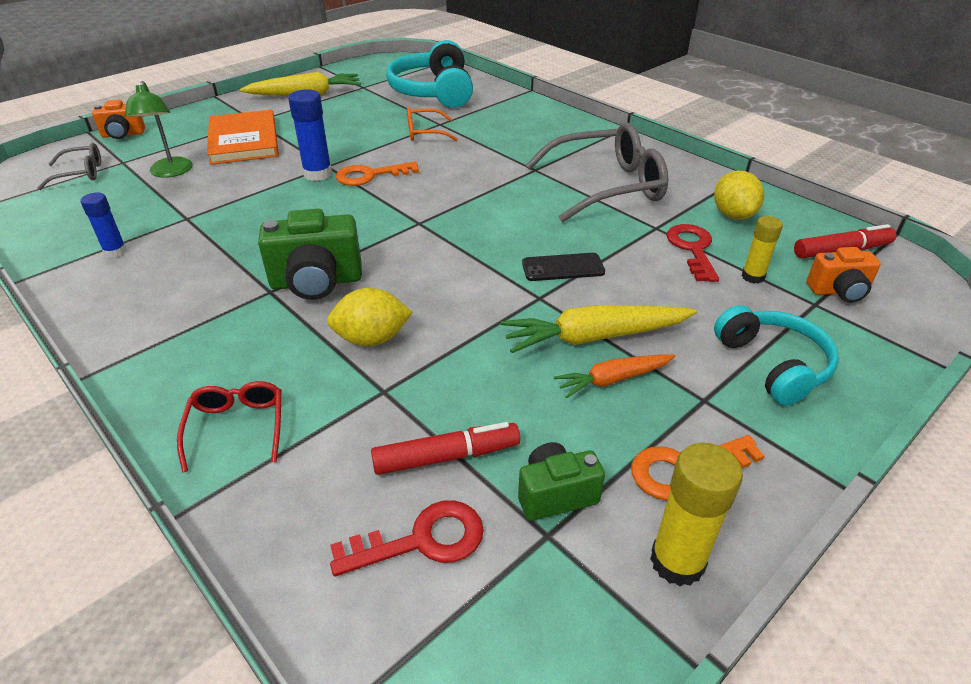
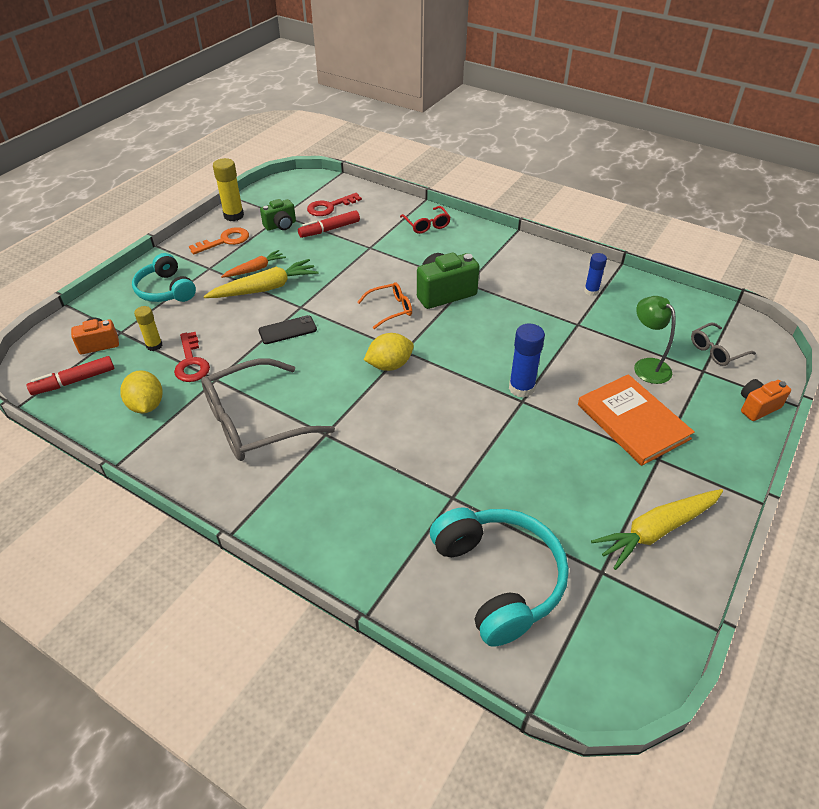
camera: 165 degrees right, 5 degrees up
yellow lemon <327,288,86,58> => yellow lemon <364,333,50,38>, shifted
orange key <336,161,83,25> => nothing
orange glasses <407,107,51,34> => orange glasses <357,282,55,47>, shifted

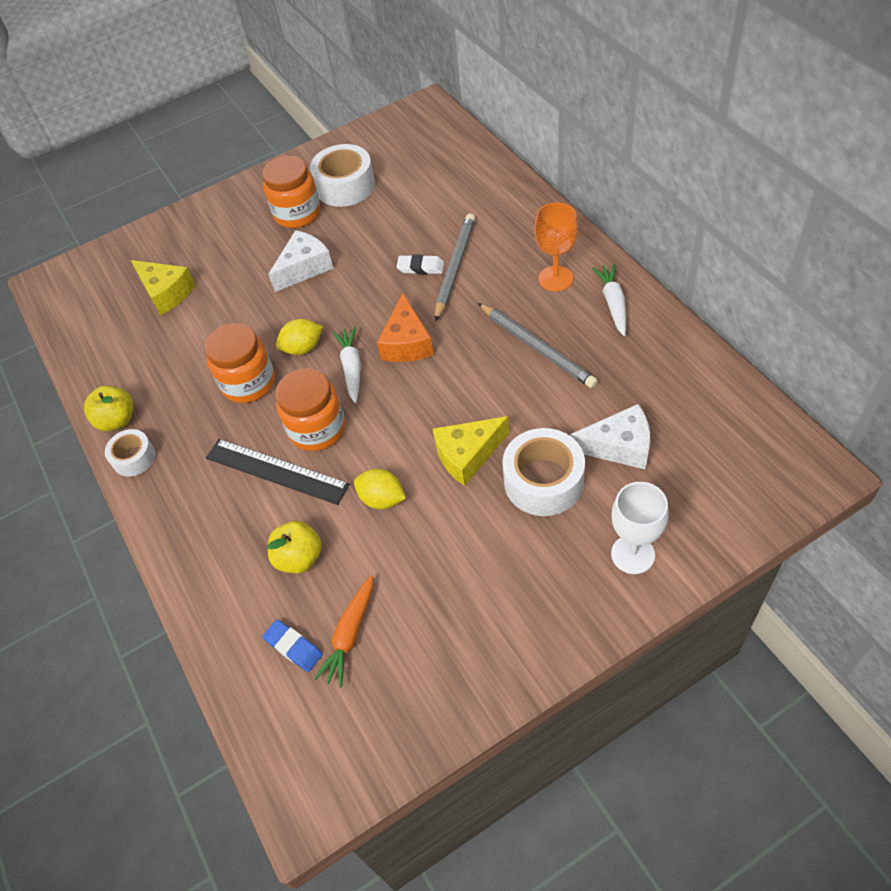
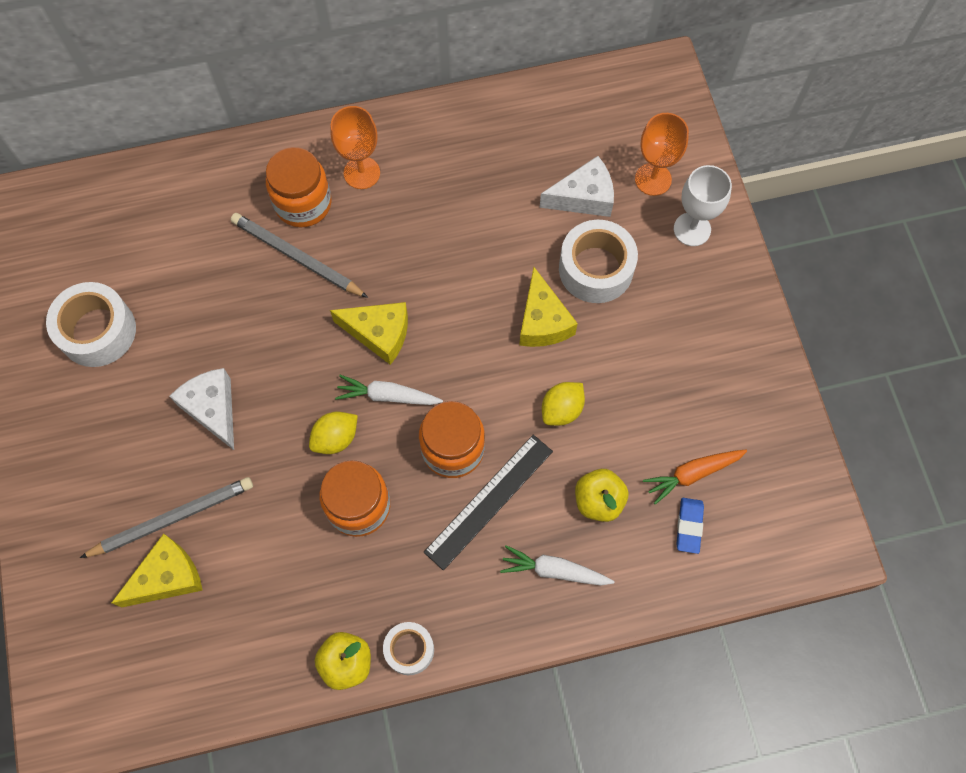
camera: 80 degrees left, 15 degrees up
orange jar <262,156,59,72> => orange jar <266,147,65,80>, shifted
blue eraser <262,620,61,52> => blue eraser <676,498,28,56>, 45 degrees counterclockwise
yellow lemon <276,319,47,36> => yellow lemon <309,412,49,42>, 60 degrees clockwise
orange carrot <314,575,59,113> => orange carrot <643,450,104,55>, 120 degrees clockwise
orange cheese <377,293,57,69> => yellow cheese <330,302,78,63>
white eraser <396,255,48,19> => nothing
grey pencil <478,303,120,85> => grey pencil <80,477,173,81>, shifted
white cheese <570,404,80,66> => white cheese <540,156,74,61>, 60 degrees clockwise
white carrot <592,264,34,72> => white carrot <500,545,114,41>, shifted
nothing => orange goblet <635,113,54,83>

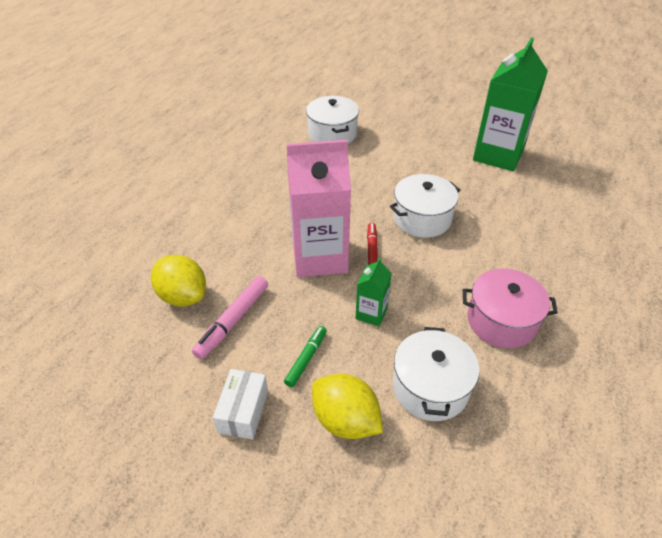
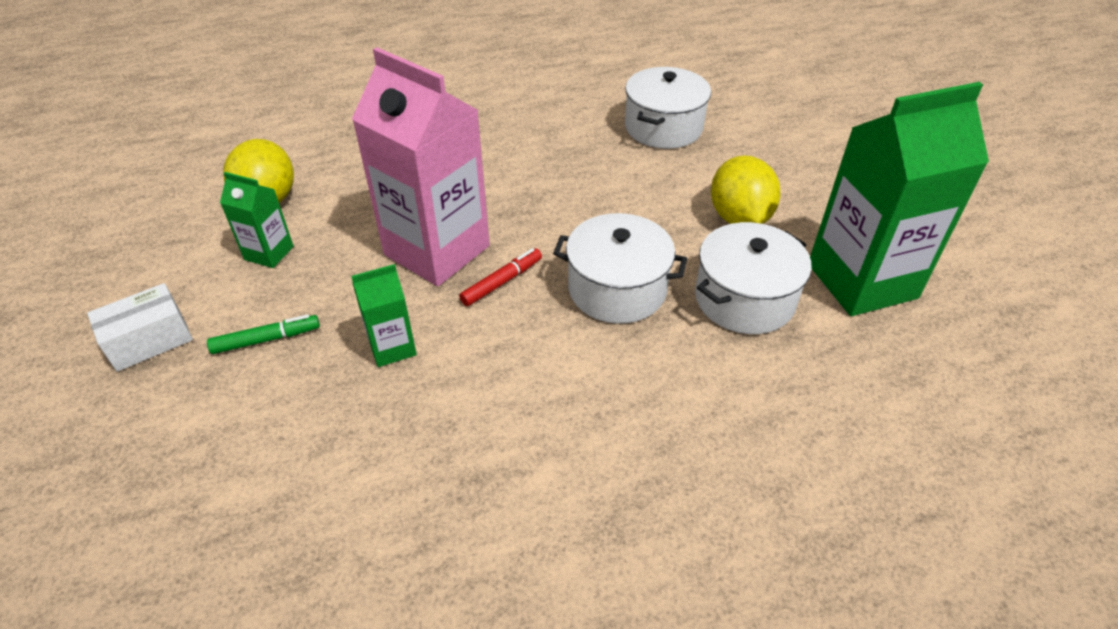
camera: 45 degrees right, 0 degrees up
pink marker <192,276,76,83> => green carton <220,172,74,96>
yellow lemon <312,374,71,65> => yellow lemon <711,156,70,68>, shifted
white pot <393,327,86,94> => white pot <695,222,117,112>, shifted
pink pot <463,268,95,80> => nothing

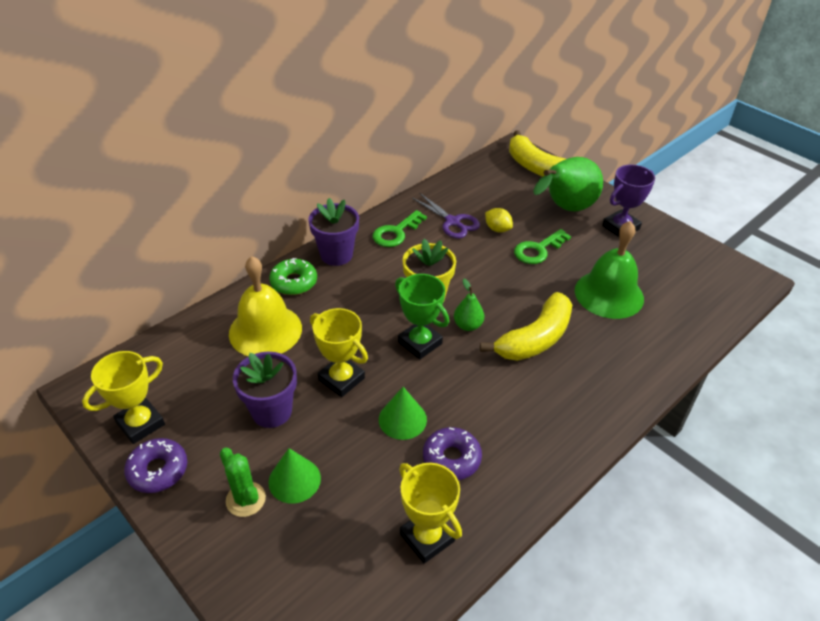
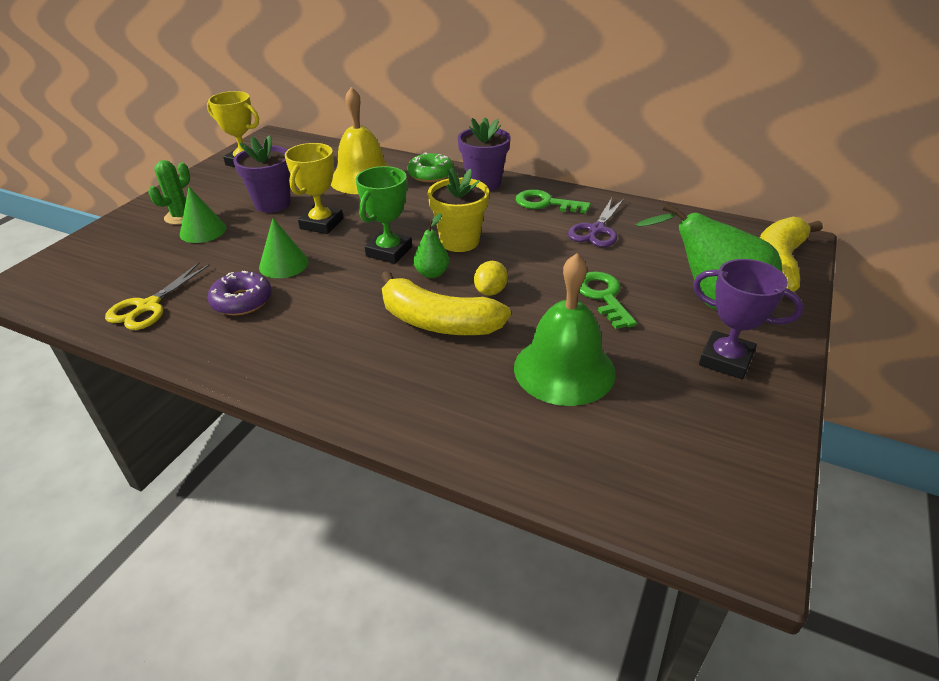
camera: 70 degrees right, 5 degrees down
purple donut <124,438,63,55> => nothing
yellow trophy <399,463,63,100> => yellow scissors <105,263,105,67>
yellow lemon <485,208,28,24> => yellow lemon <474,261,34,35>, shifted
green key <514,229,57,35> => green key <579,272,58,57>, 45 degrees clockwise

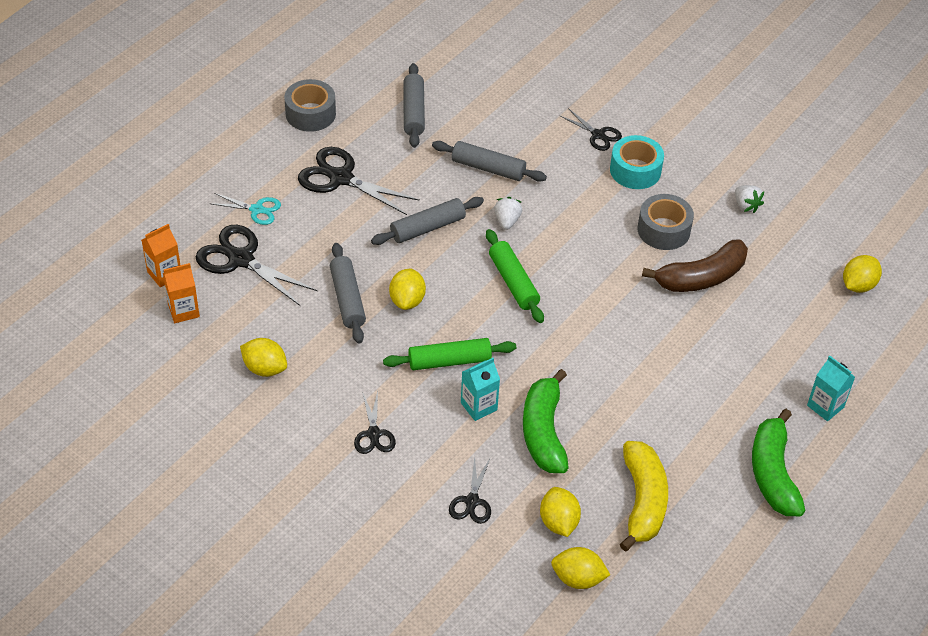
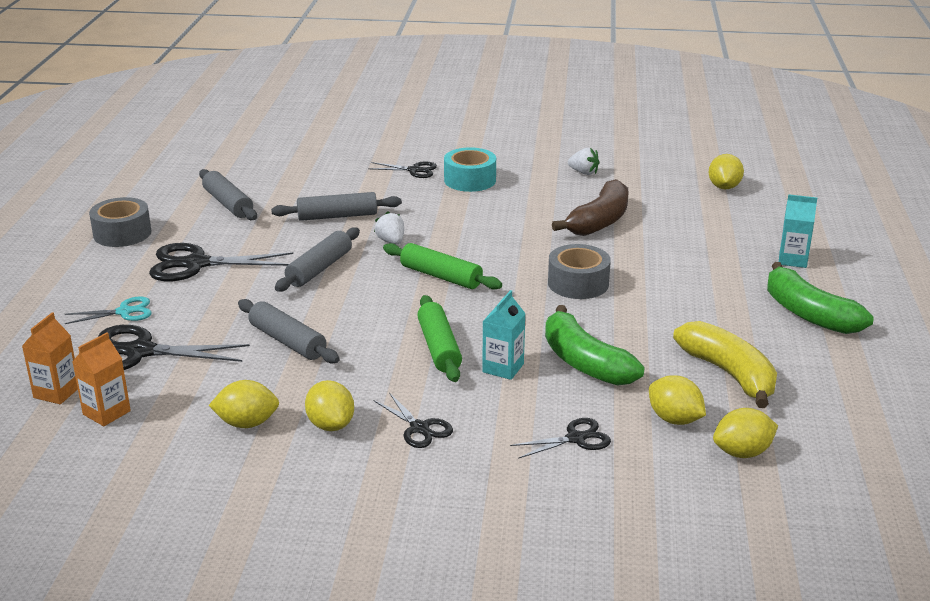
camera: 30 degrees left, 20 degrees down
green rolling pin <383,338,133,32> => green rolling pin <417,295,45,87>, 60 degrees counterclockwise
yellow lemon <389,269,37,41> => yellow lemon <305,380,49,51>, shifted
black scissors <449,456,42,68> => black scissors <510,418,101,41>, 90 degrees counterclockwise
grey tape <638,194,56,56> => grey tape <548,244,63,55>, shifted

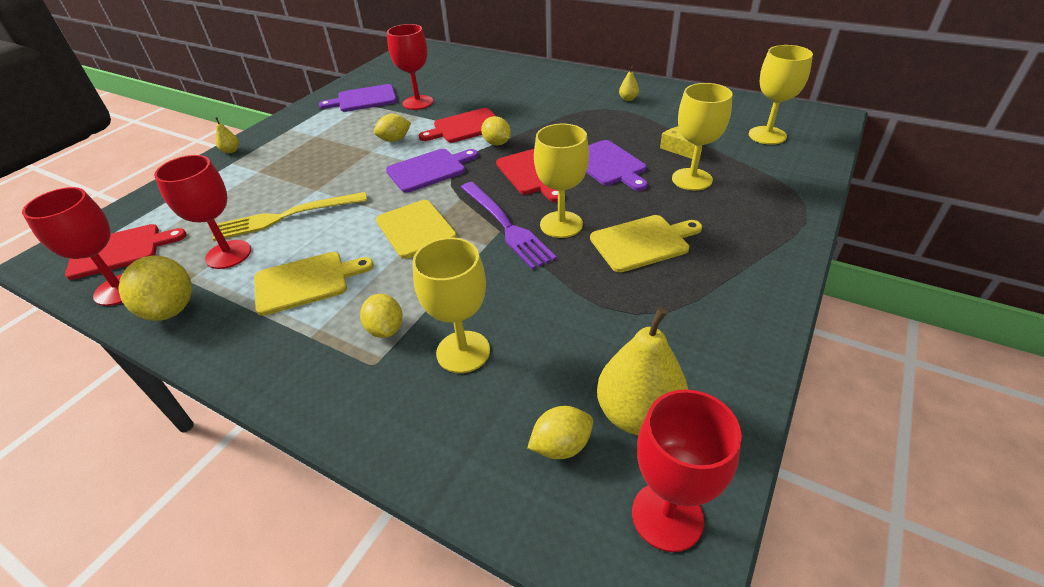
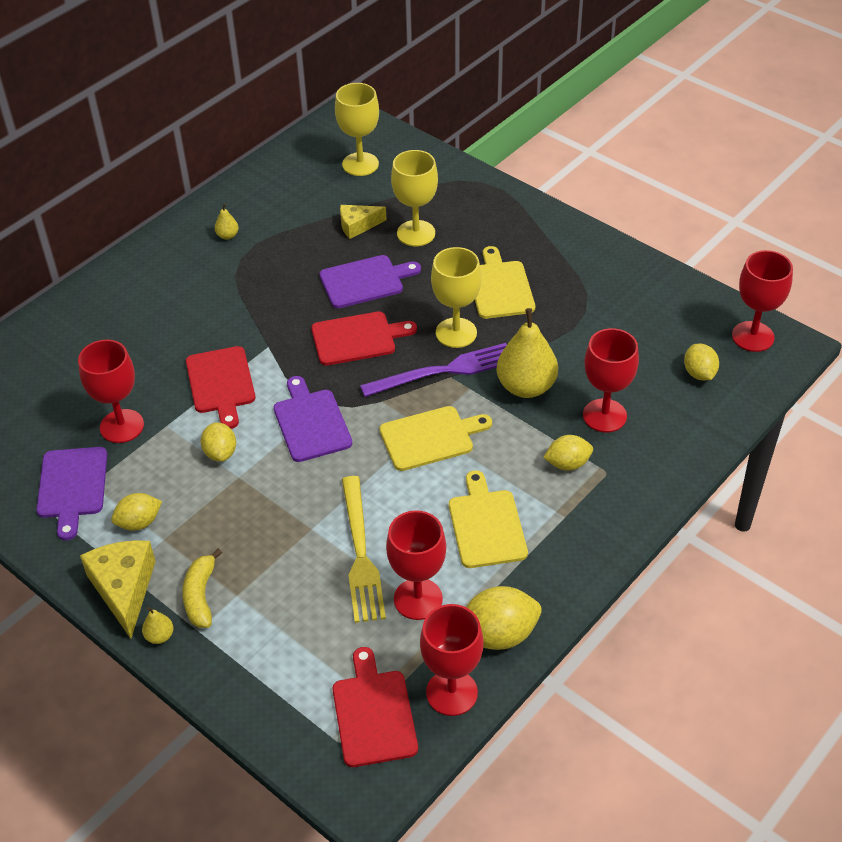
camera: 80 degrees left, 5 degrees up
yellow goblet <412,238,78,135> => red goblet <583,328,56,104>
yellow lemon <481,116,30,29> => yellow lemon <111,493,51,38>, shifted
yellow pear <597,307,91,128> => yellow pear <497,308,61,90>, shifted
nothing => yellow cheese <80,540,76,99>
nothing => yellow banana <182,549,40,79>

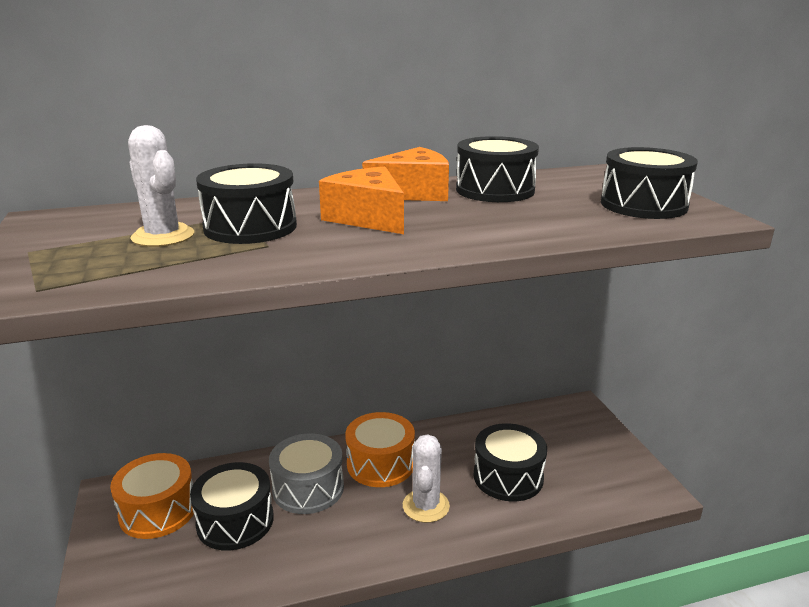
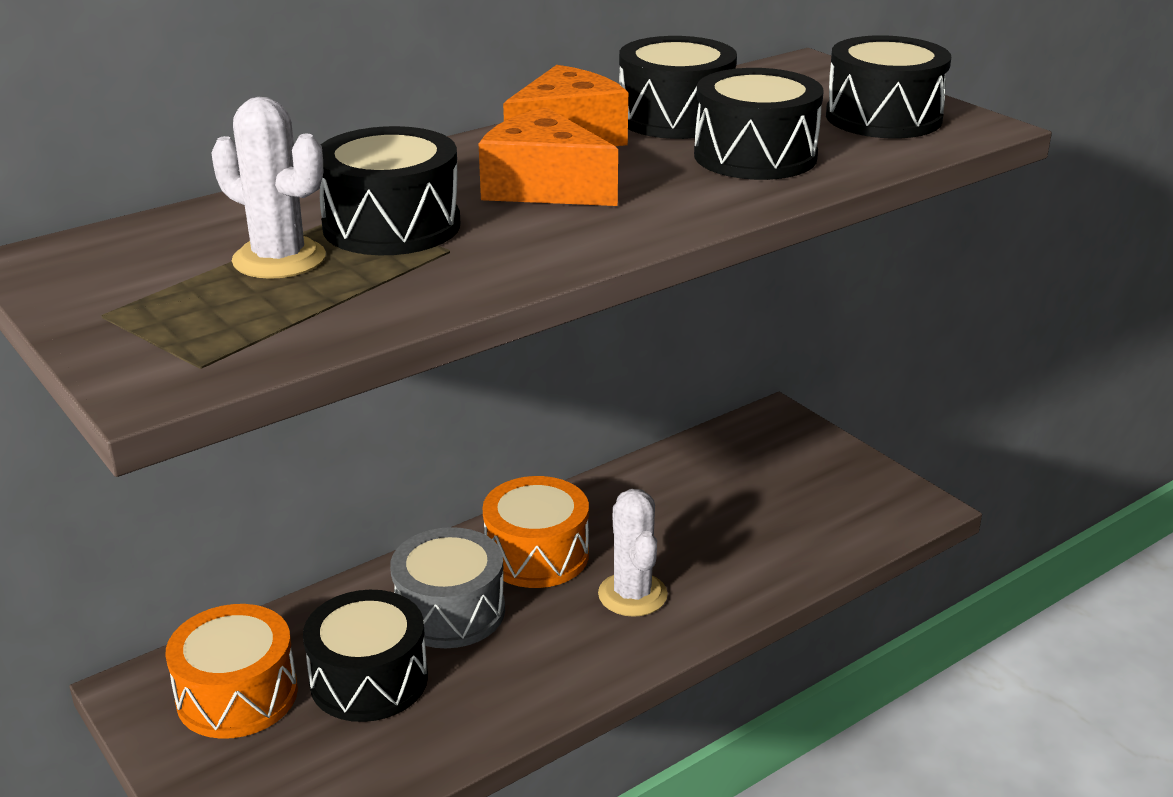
camera: 20 degrees left, 5 degrees up
black drum <474,423,73,78> => black drum <694,68,130,112>, shifted

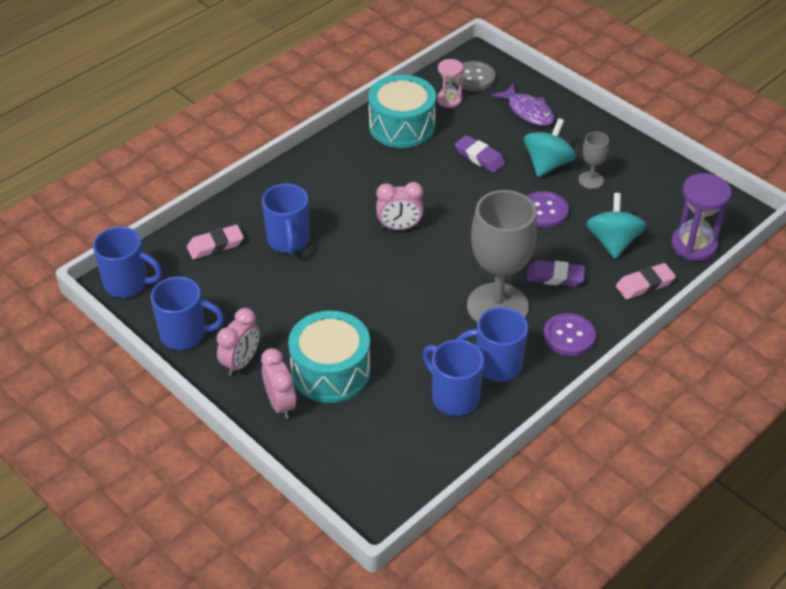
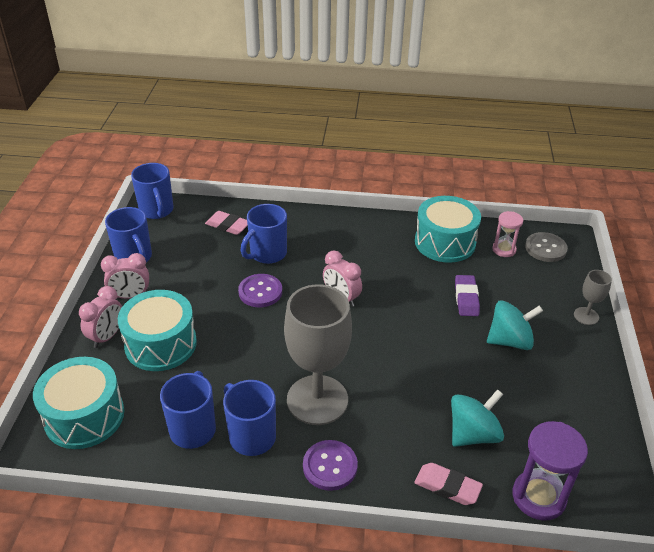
camera: 50 degrees right, 5 degrees down
purple fish <492,84,62,42> => nothing
purple button <527,191,42,37> => purple button <238,274,44,33>, shifted
purple eraser <527,260,58,27> => nothing
grey goblet <578,132,31,57> => grey goblet <574,270,38,55>, shifted
nothing => turquoise drum <33,357,91,92>

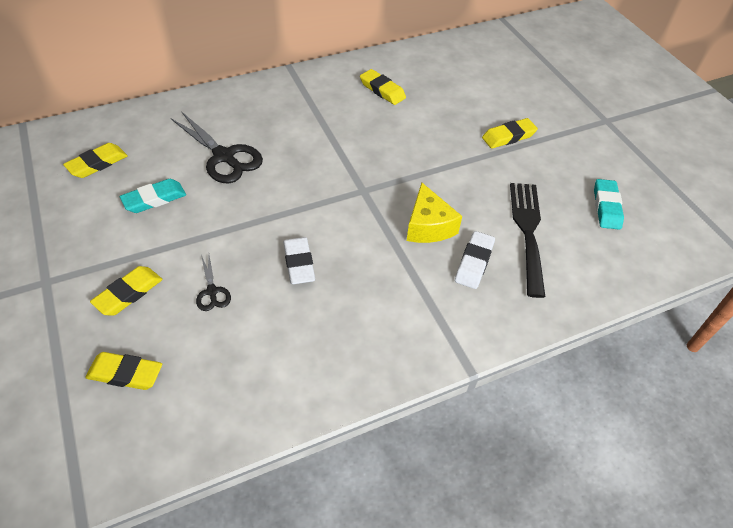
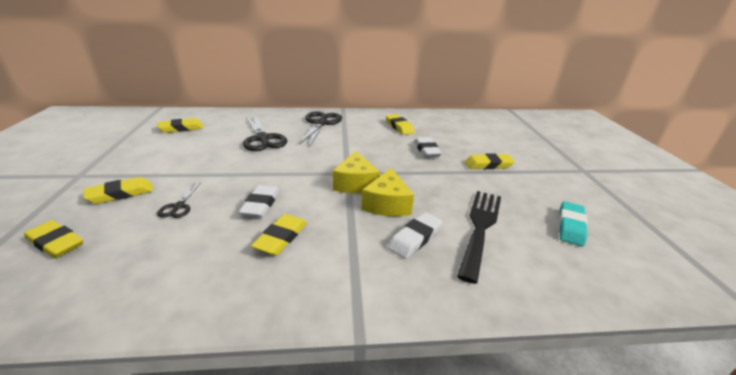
camera: 20 degrees right, 20 degrees down
turquoise eraser <120,179,66,34> => nothing
nothing => yellow eraser <251,214,56,41>
nothing => black scissors <299,111,43,36>
nothing => yellow cheese <333,151,47,42>
nothing => white eraser <414,137,28,21>

